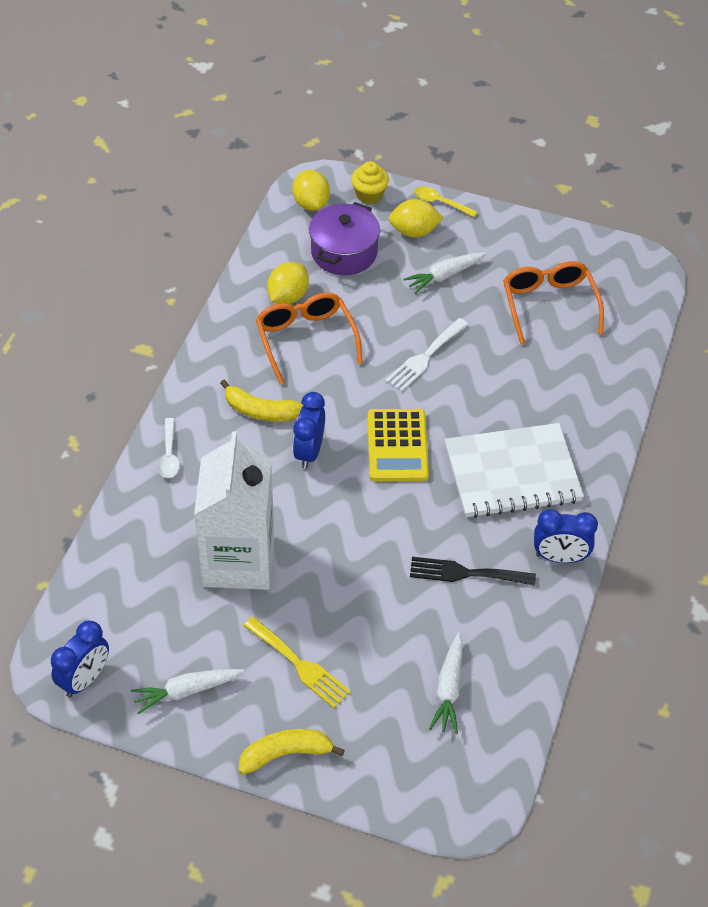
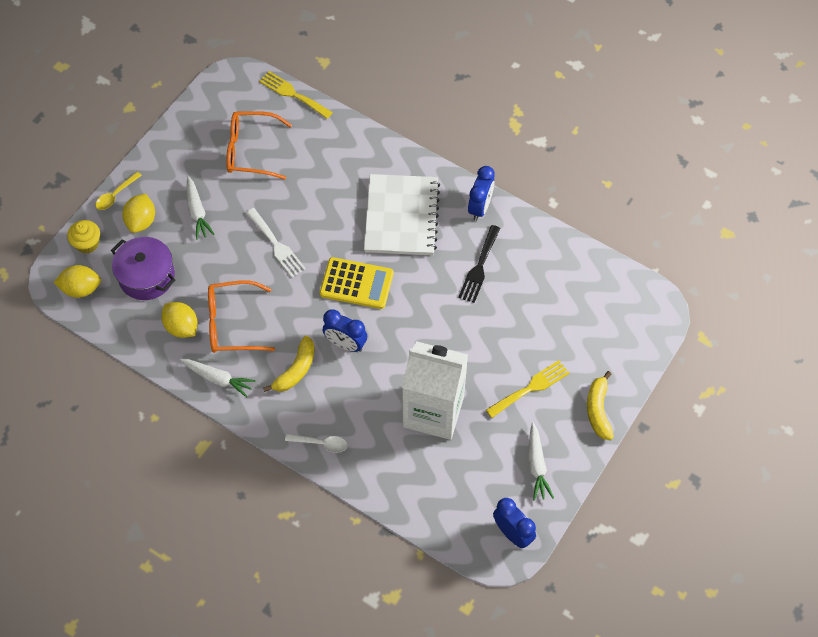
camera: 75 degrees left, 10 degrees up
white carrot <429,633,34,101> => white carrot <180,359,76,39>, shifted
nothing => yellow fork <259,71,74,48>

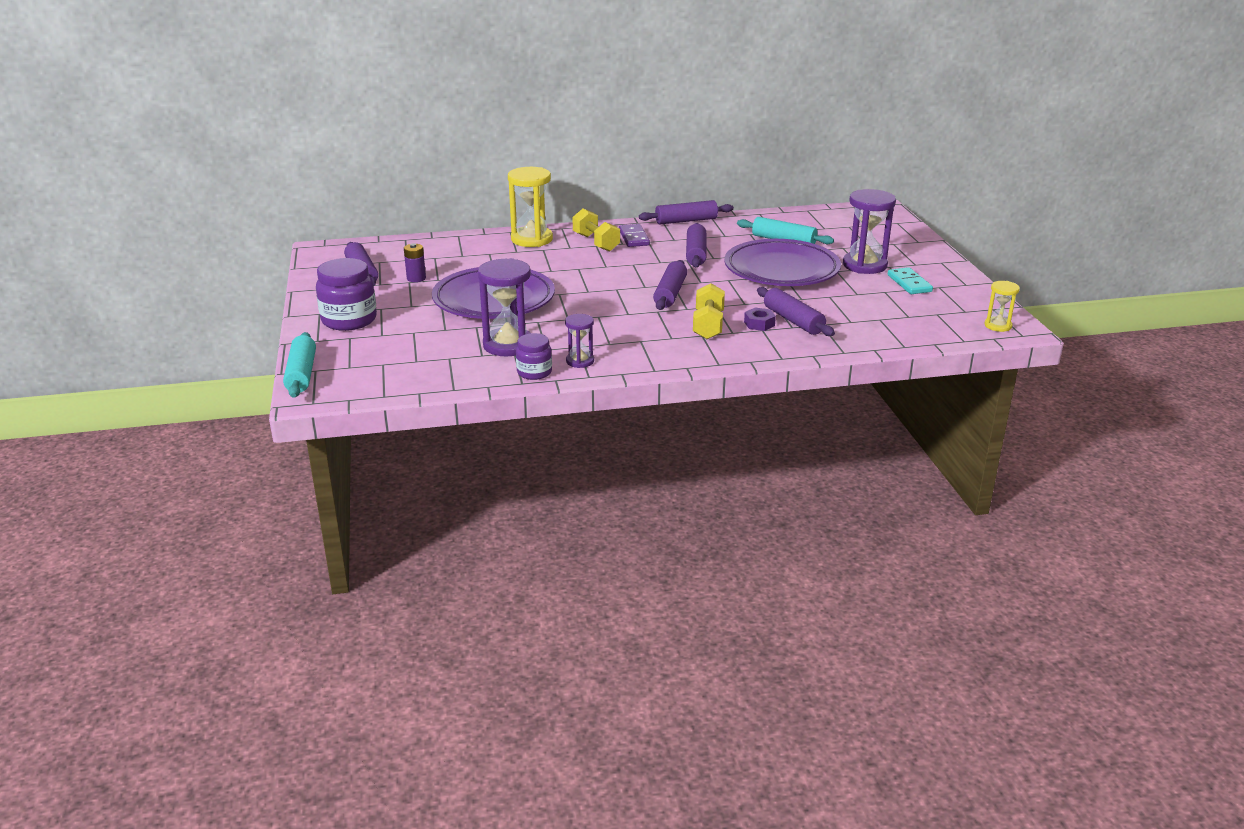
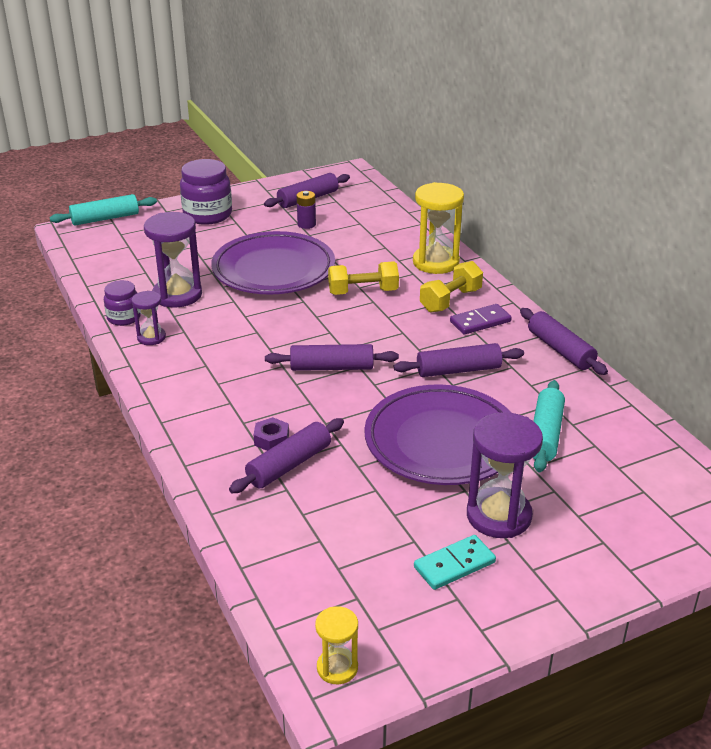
camera: 75 degrees right, 5 degrees up
yellow dumbbell <693,283,32,56> => yellow dumbbell <328,261,71,34>, shifted

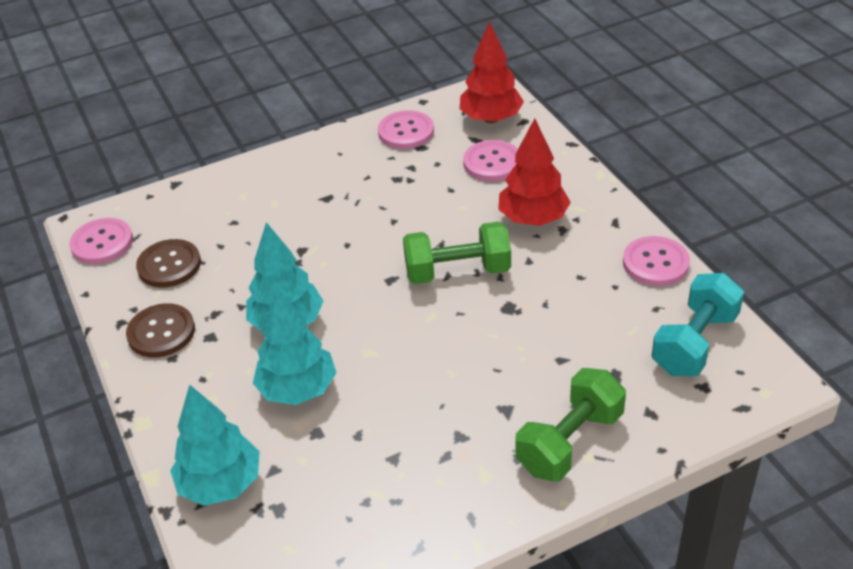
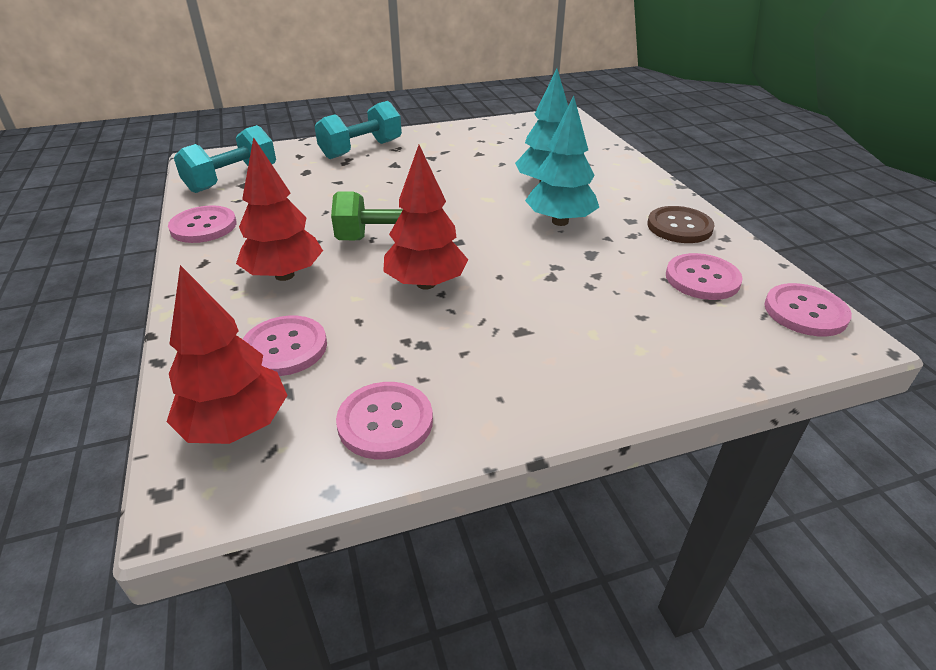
camera: 175 degrees left, 5 degrees down
brown button <136,239,65,48> => pink button <666,253,77,47>
turquoise tree <170,385,90,121> => nothing
green dumbbell <516,368,110,113> => turquoise dumbbell <315,101,87,58>
nothing => red tree <383,145,85,145>

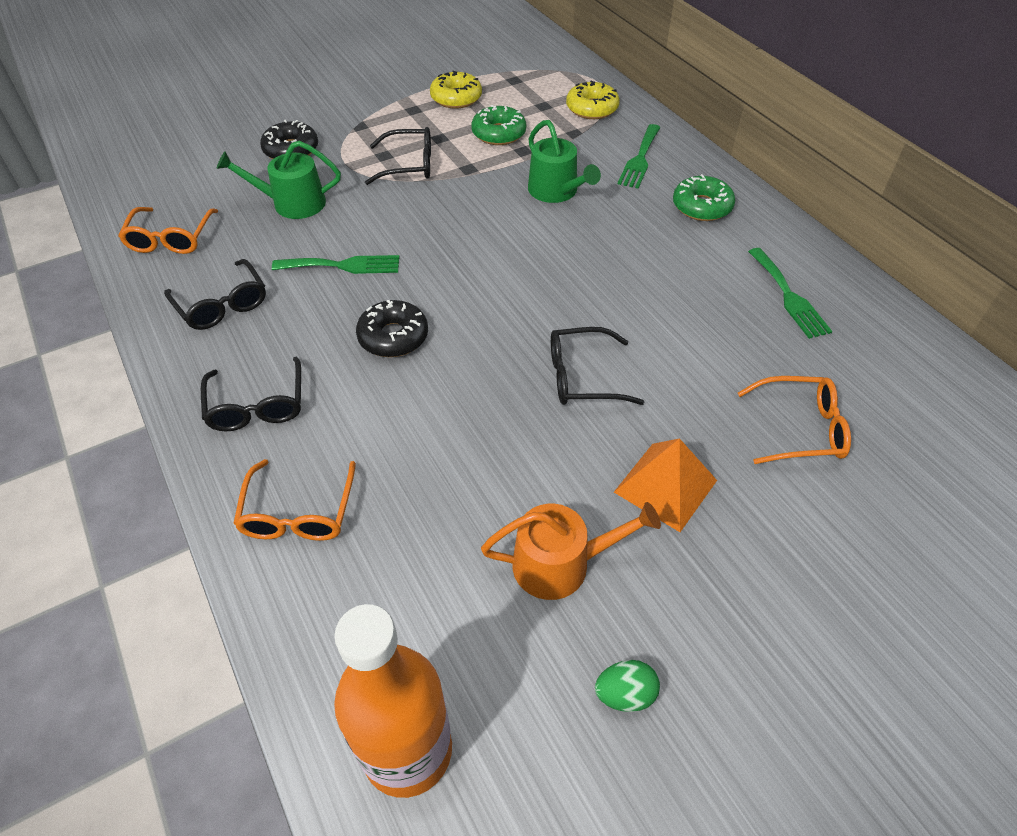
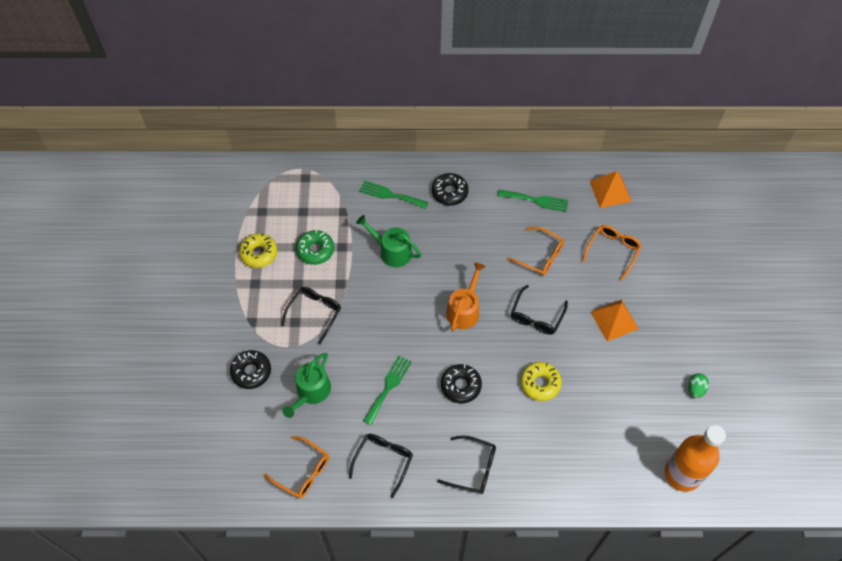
camera: 60 degrees left, 10 degrees up
black glasses <164,259,102,71> => black glasses <349,434,64,64>, 60 degrees counterclockwise
orange glasses <233,459,123,82> => orange glasses <507,227,57,49>, shifted
orange watering can <481,502,180,98> => orange watering can <446,263,39,68>, shifted
green watering can <528,120,73,83> => green watering can <356,215,66,52>, 150 degrees counterclockwise
yellow donut <566,80,54,39> => yellow donut <520,362,42,39>, shifted
green fork <618,124,43,65> => green fork <359,181,70,28>, 150 degrees clockwise
green donut <673,174,62,47> => black donut <432,173,37,33>
nothing => orange pyramid <590,171,42,37>

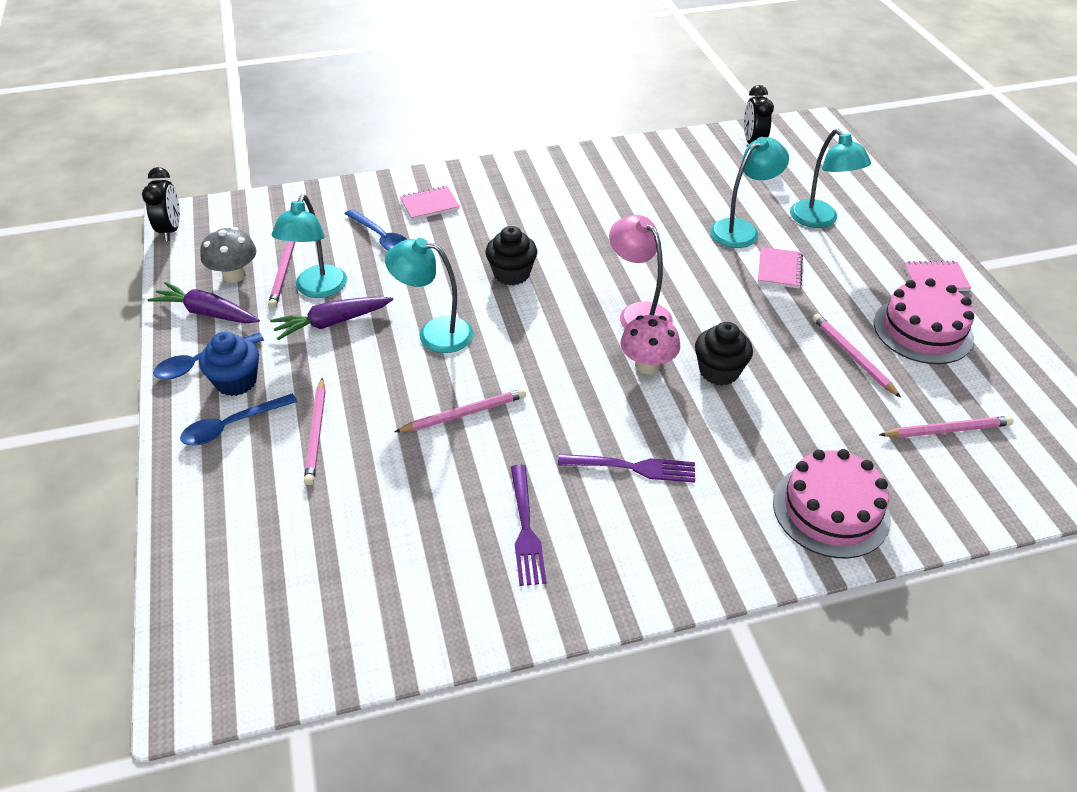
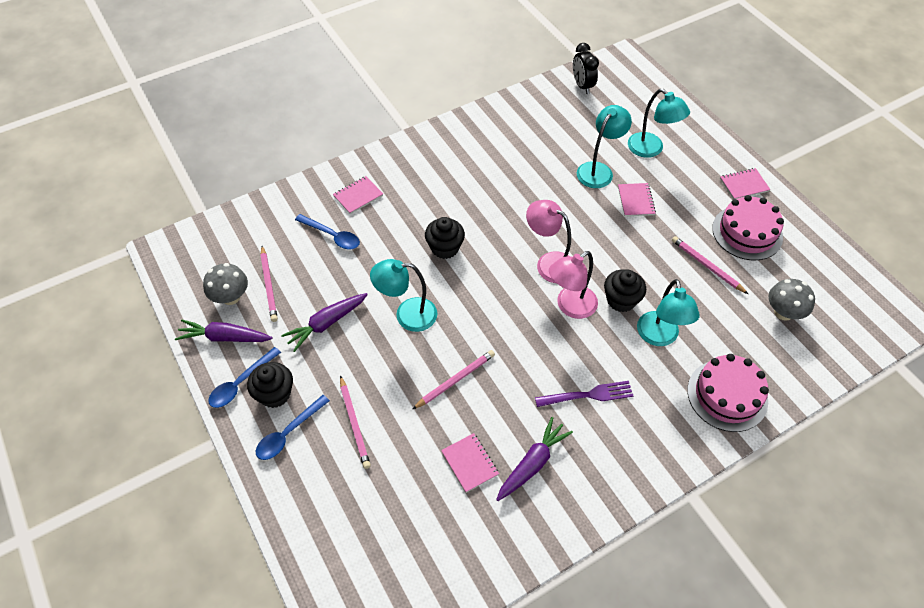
camera: 15 degrees left, 10 degrees up
black clock <142,167,38,74> => nothing
blue cupcake <199,332,60,64> => black cupcake <247,362,46,46>
turquoise lamp <272,194,75,104> => turquoise lamp <637,279,63,67>, shifted
purple fork <511,465,36,121> => purple carrot <496,417,77,84>
pink mushroom <620,315,60,59> => pink lamp <549,251,49,68>
pink pencil <879,416,135,22> => grey mushroom <768,279,47,42>
nothing => pink notebook <441,433,58,60>

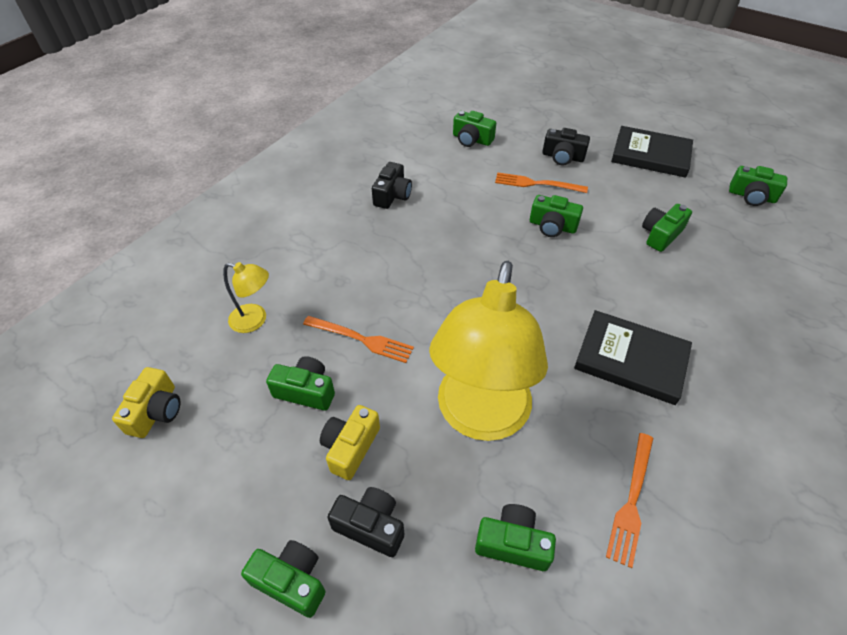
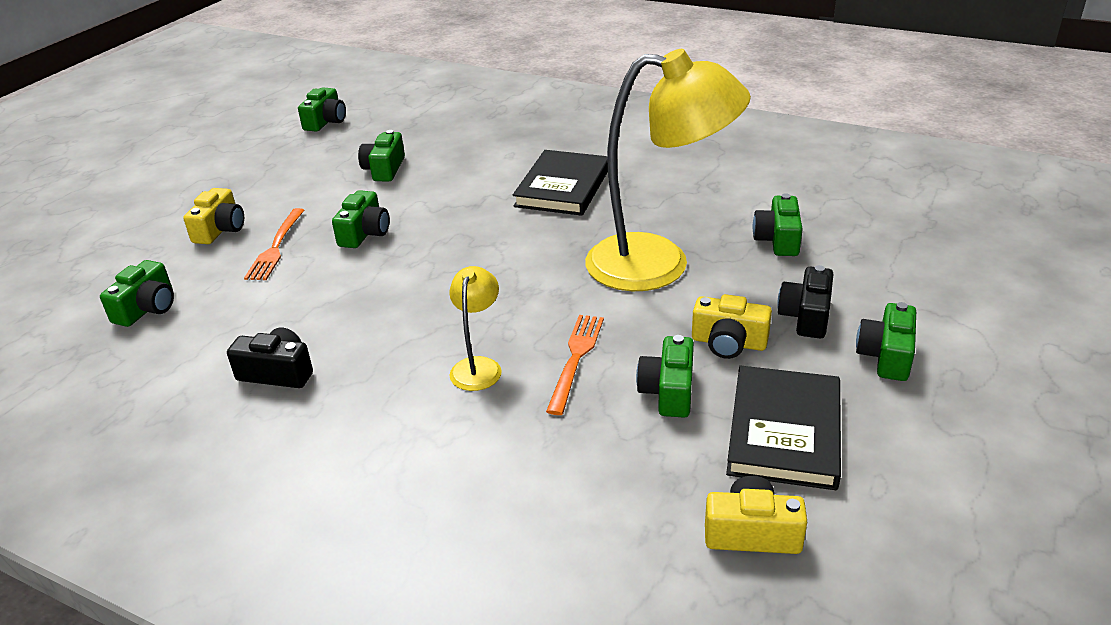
camera: 95 degrees left, 15 degrees down
yellow lamp <223,262,46,71> => yellow lamp <449,266,53,125>, shifted
black camera <542,128,48,38> => yellow camera <183,188,61,56>
orange fork <606,433,47,135> => nothing
black book <611,126,82,52> => black book <726,366,115,124>, shifted
green camera <642,204,50,48> => green camera <358,130,47,51>, 60 degrees clockwise

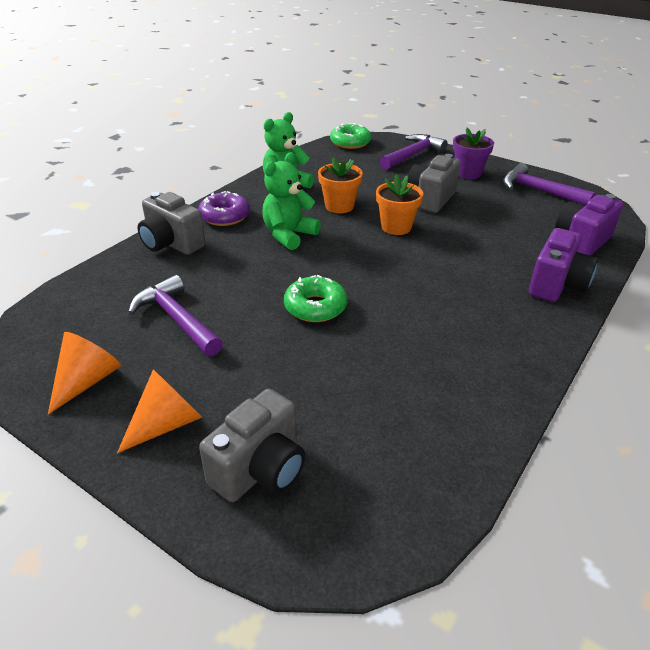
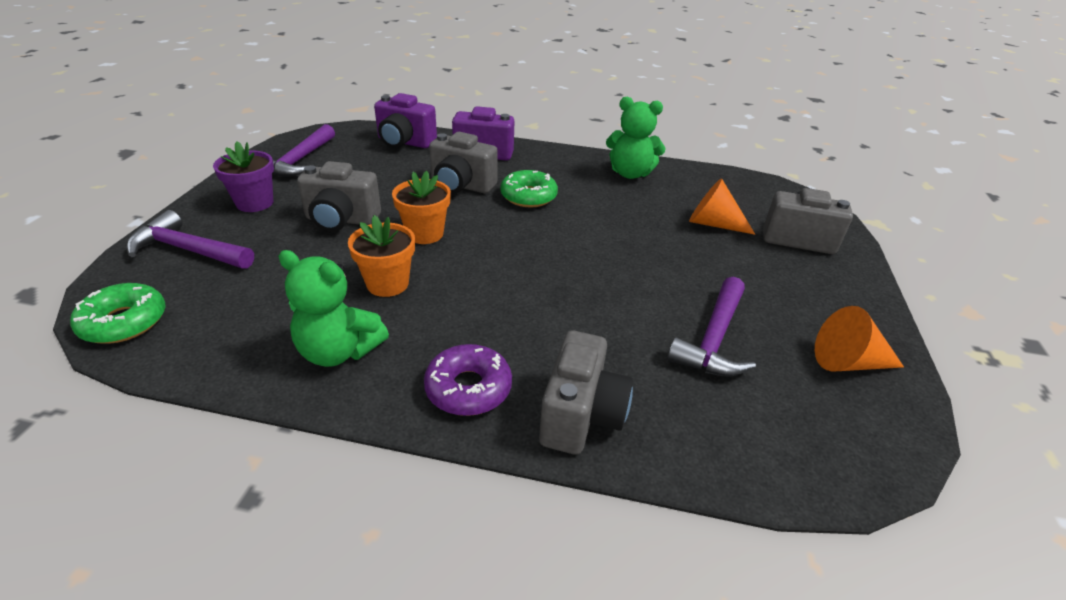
camera: 115 degrees left, 0 degrees up
orange cone <117,369,85,84> => orange cone <689,178,66,57>, shifted
green teddy bear <262,152,59,98> => green teddy bear <606,97,60,82>, shifted
green donut <284,275,63,47> => green donut <501,170,57,37>, shifted
nothing => grey camera <429,132,69,62>

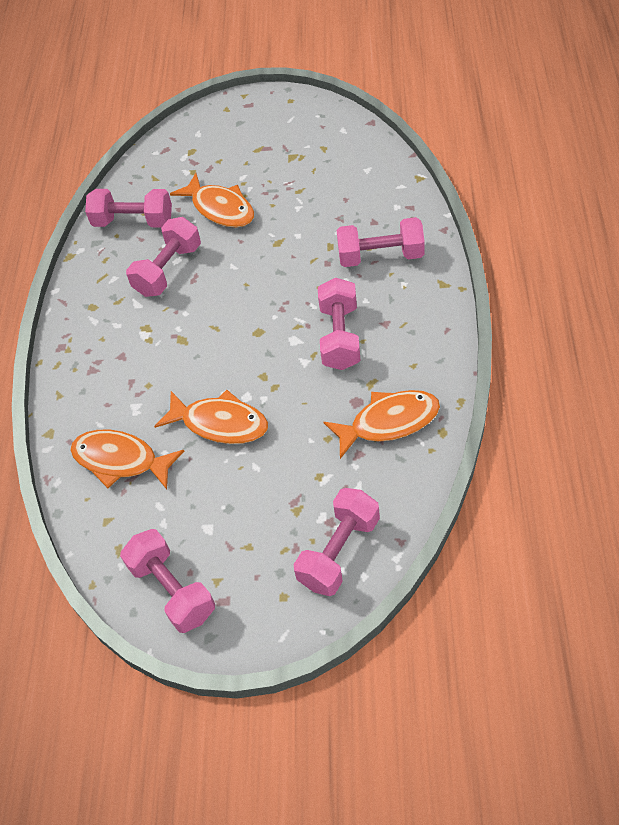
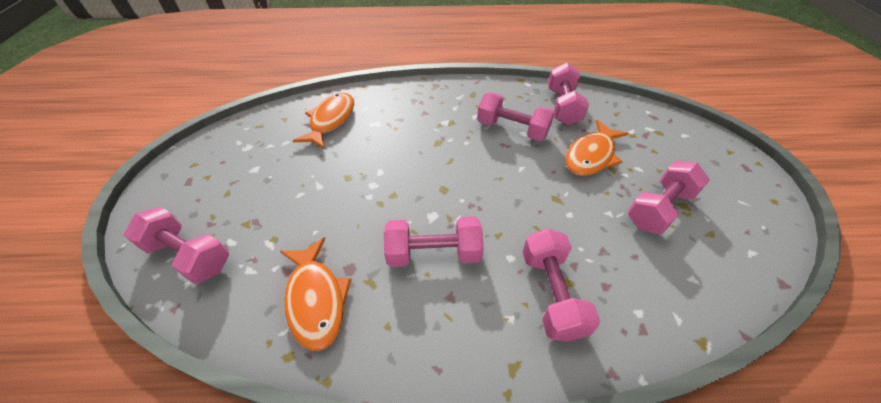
camera: 80 degrees right, 5 degrees down
pink dumbbell <120,529,95,104> => pink dumbbell <627,161,83,74>, shifted
orange fish <154,390,114,54> => nothing

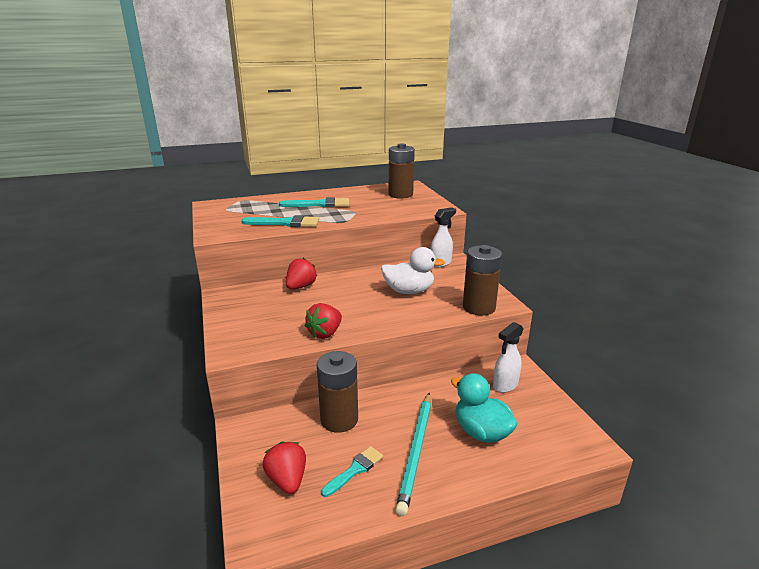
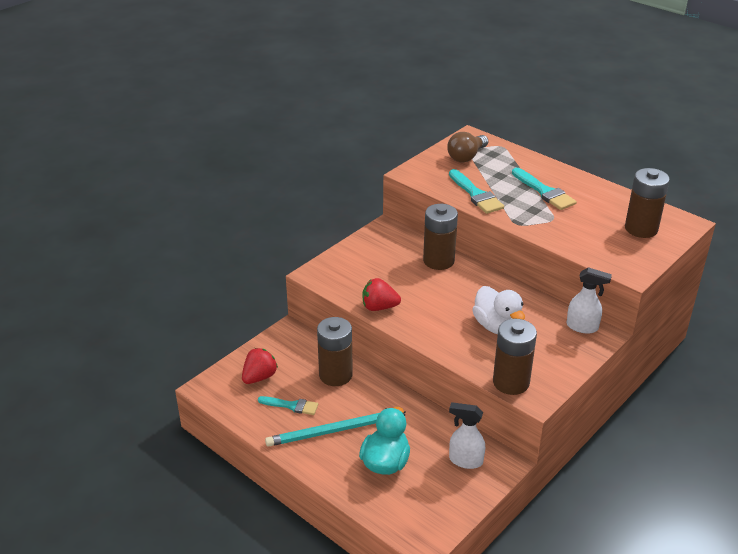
camera: 60 degrees right, 10 degrees up
red strawberry <286,258,31,32> => brown battery <423,204,35,66>
nothing => brown light bulb <447,132,41,30>

